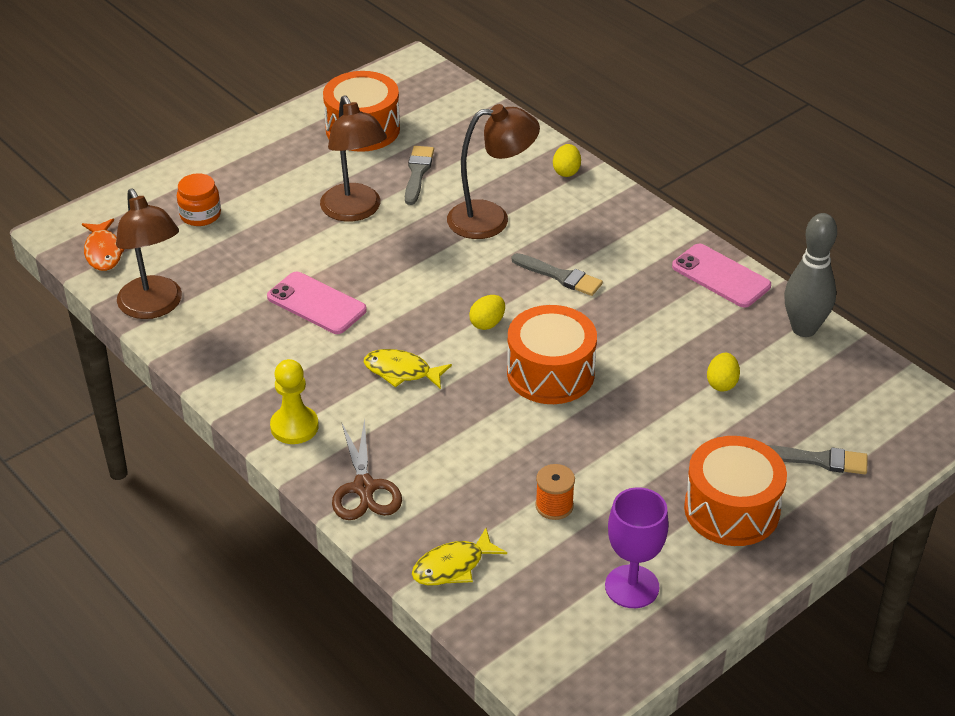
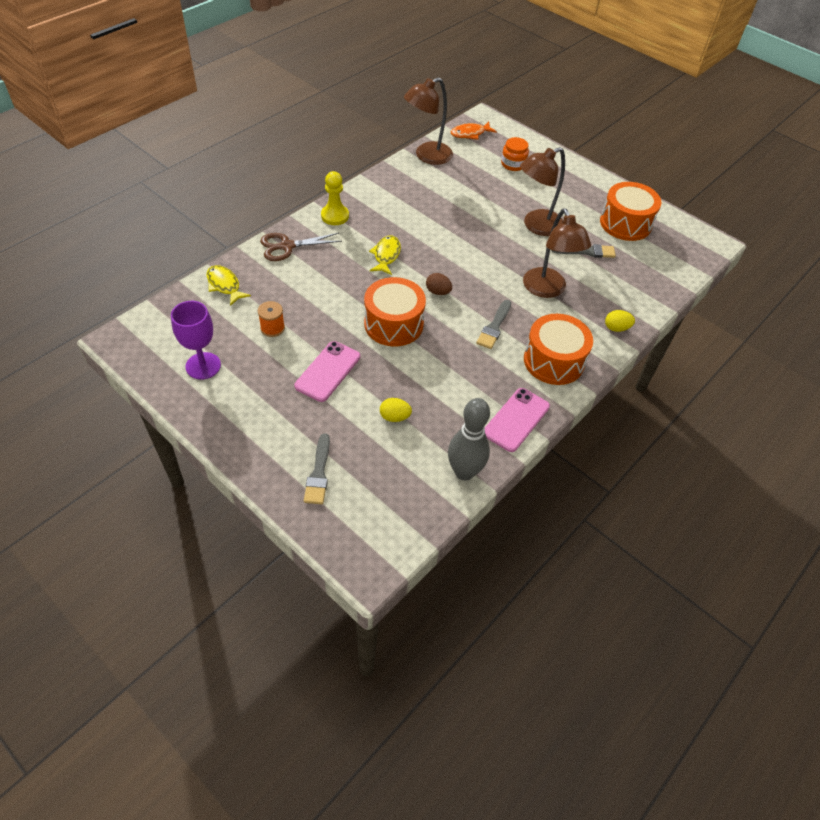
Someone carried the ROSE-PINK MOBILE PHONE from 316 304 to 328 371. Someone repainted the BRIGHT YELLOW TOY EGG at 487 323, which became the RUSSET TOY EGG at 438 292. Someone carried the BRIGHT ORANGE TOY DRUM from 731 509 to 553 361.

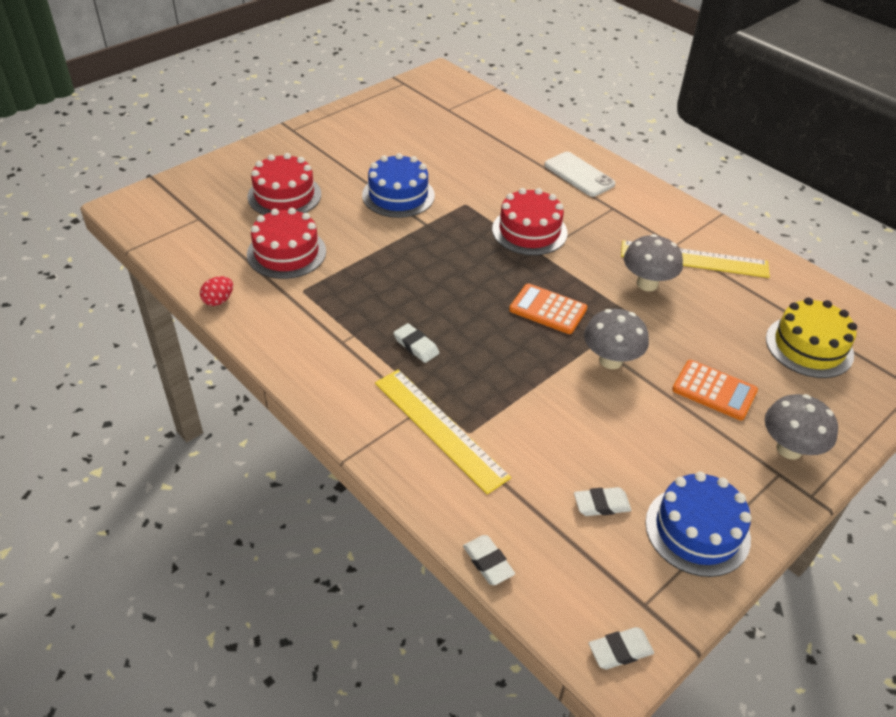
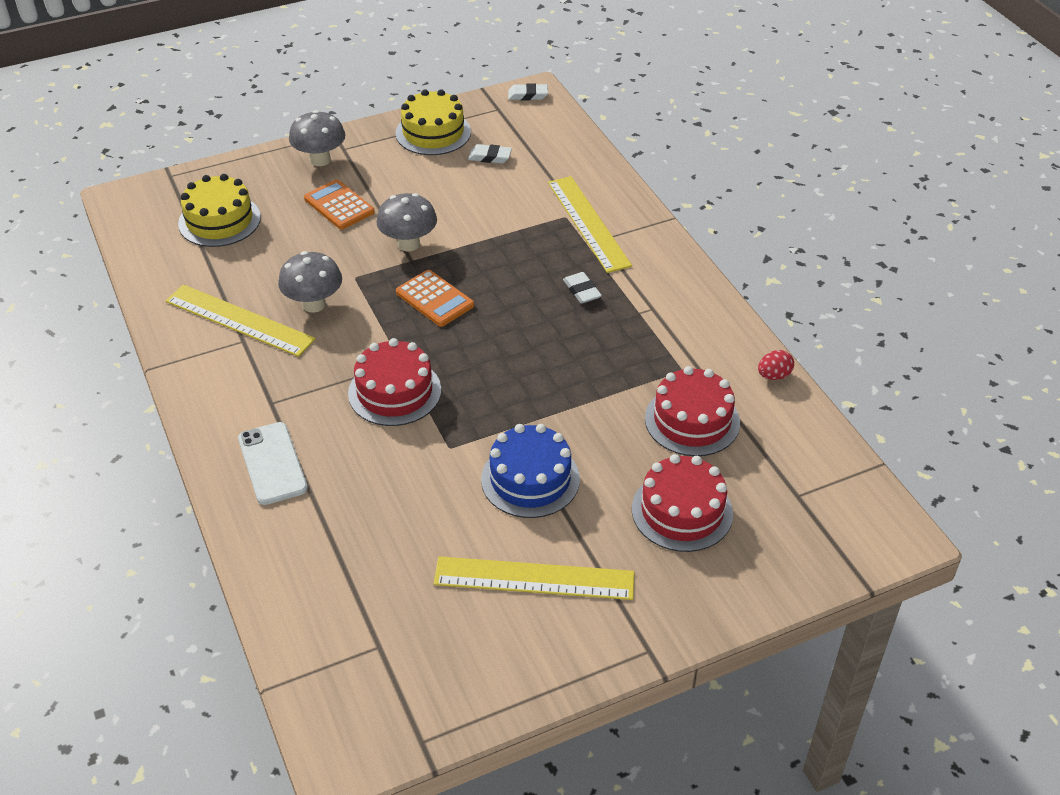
Someone took away the SNOW-WHITE ERASER at 488 562. Someone repainted the ROYAL BLUE LAYER CAKE at 697 530, which became the BRIGHT YELLOW LAYER CAKE at 433 132. Someone put down the BRIGHT YELLOW MEASURING STICK at 534 579.

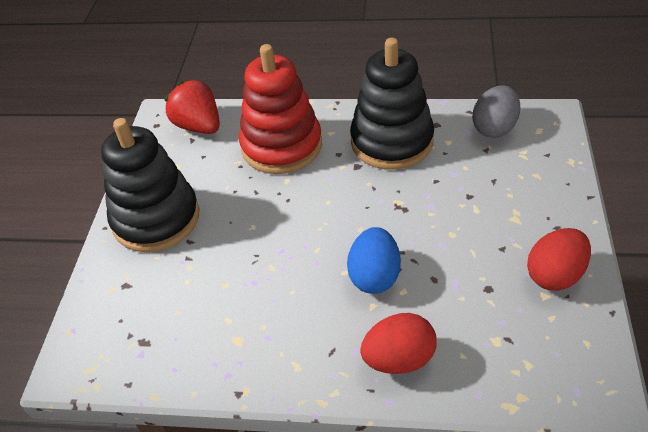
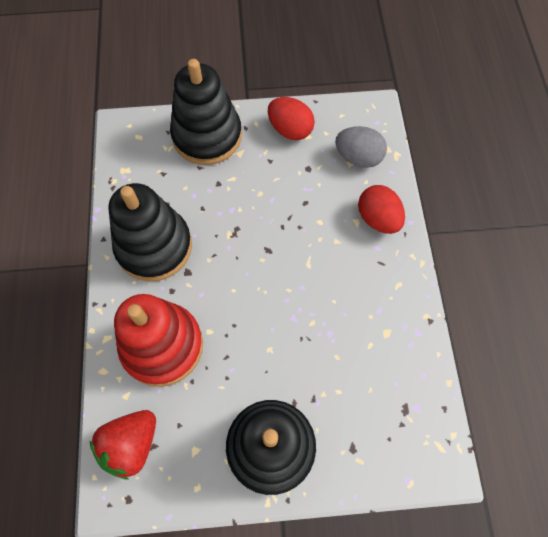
Someone took away the ROYAL BLUE TOY EGG at 374 276. Someone carried the ASH-GREY TOY EGG from 494 128 to 358 157. Someone put down the BLACK STACKING RINGS at 207 136.

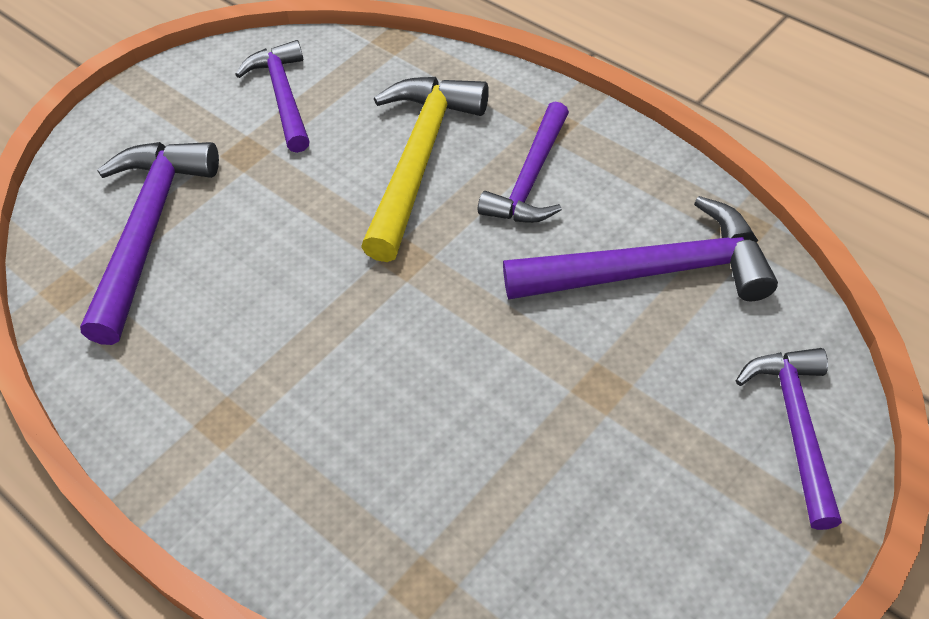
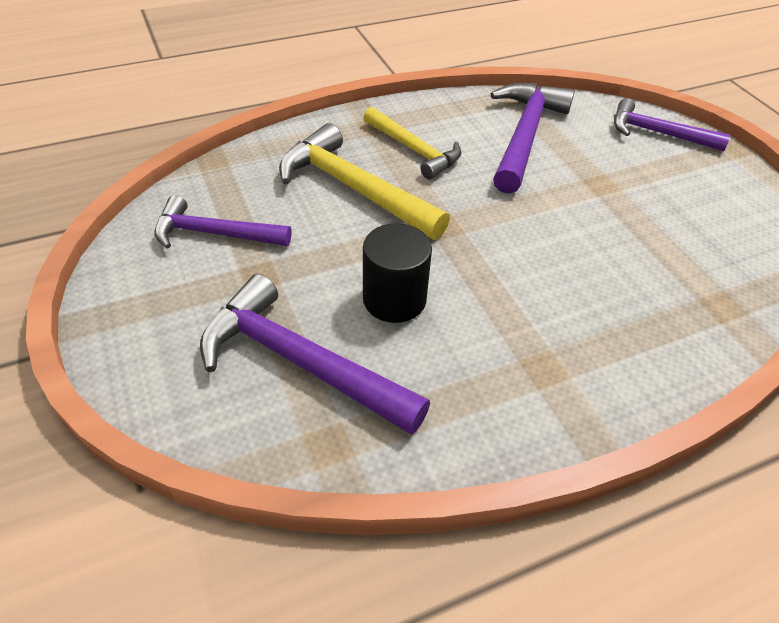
Someone repainted the VIOLET CLAW HAMMER at 531 178, which became the BRIGHT YELLOW CLAW HAMMER at 414 150. Someone put down the BLACK CYLINDER SHAPE at 394 299.

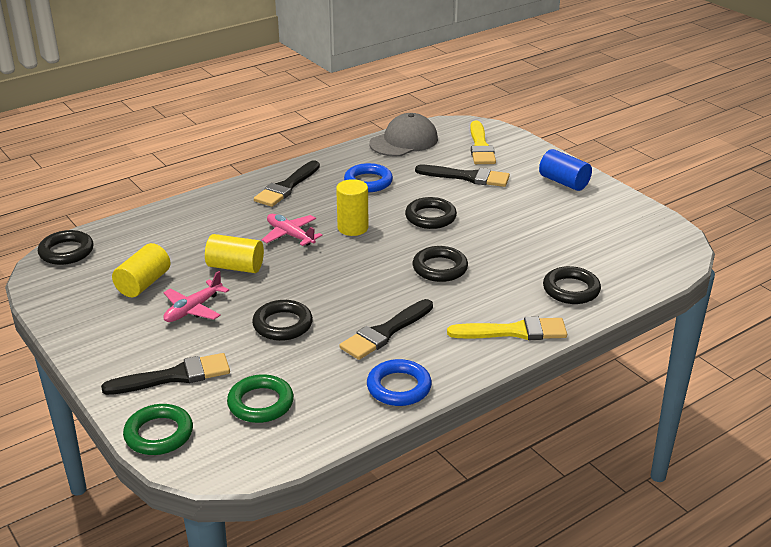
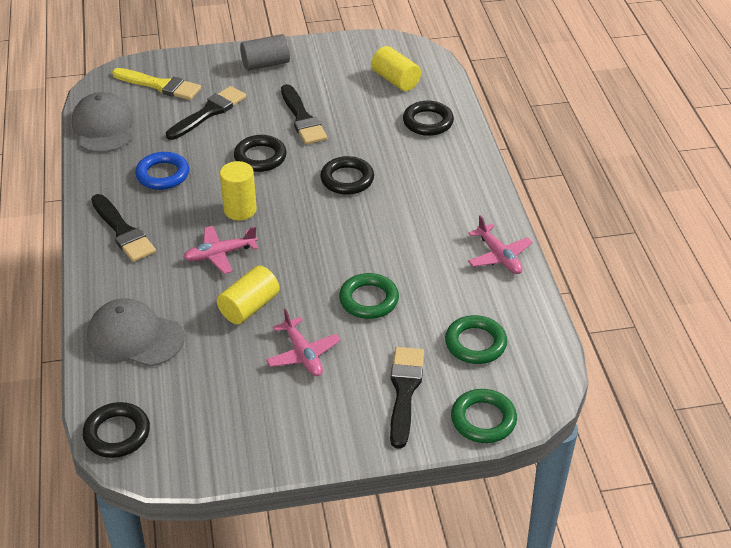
Someone carried the BRIGHT YELLOW CYLINDER SHAPE from 143 283 to 395 80. Someone repainted the BLACK HOOP at 282 324, which became the LEAF-GREEN HOOP at 369 300. Someone carried the BLACK PAINT BRUSH from 385 332 to 302 118. Someone swapped the ROYAL BLUE HOOP at 399 387 for the ROSE-PINK TOY PLANE at 499 256. Someone took away the BRIGHT YELLOW PAINT BRUSH at 514 331. Someone repainted the ROYAL BLUE CYLINDER SHAPE at 564 182, which became the ASH-GREY CYLINDER SHAPE at 265 64. Someone put down the ASH-GREY BASEBALL CAP at 135 337.

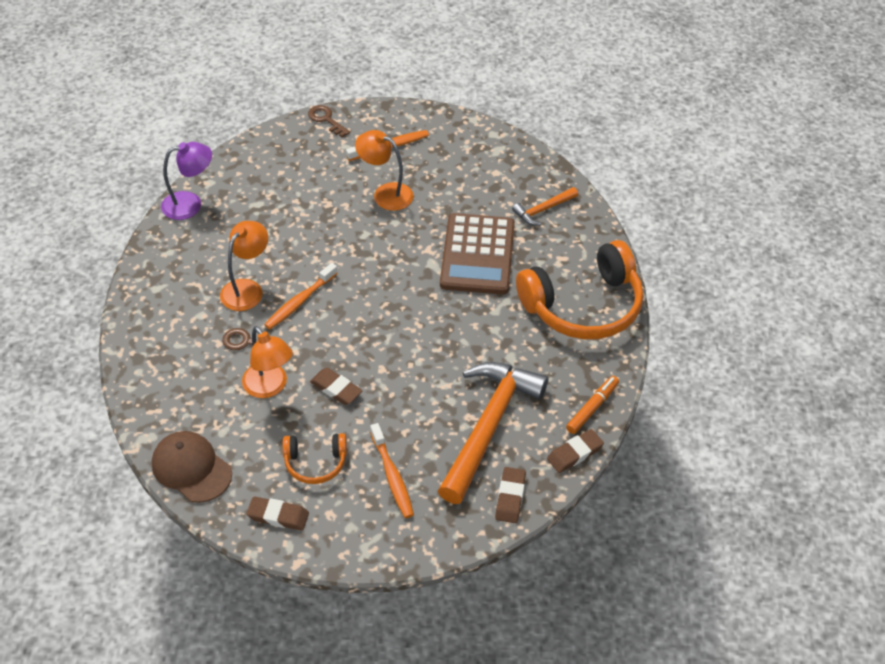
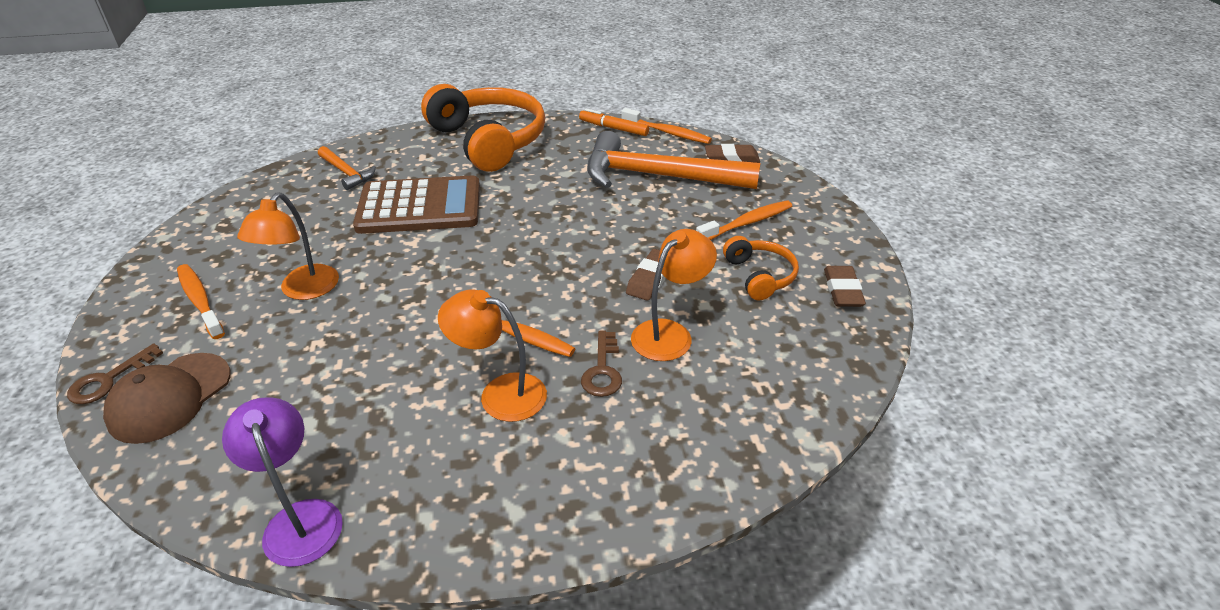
Someone carried the RUSSET BASEBALL CAP from 191 468 to 169 397. Someone swapped the RUSSET ERASER at 575 453 for the BRIGHT ORANGE DENTAL BRUSH at 667 132.

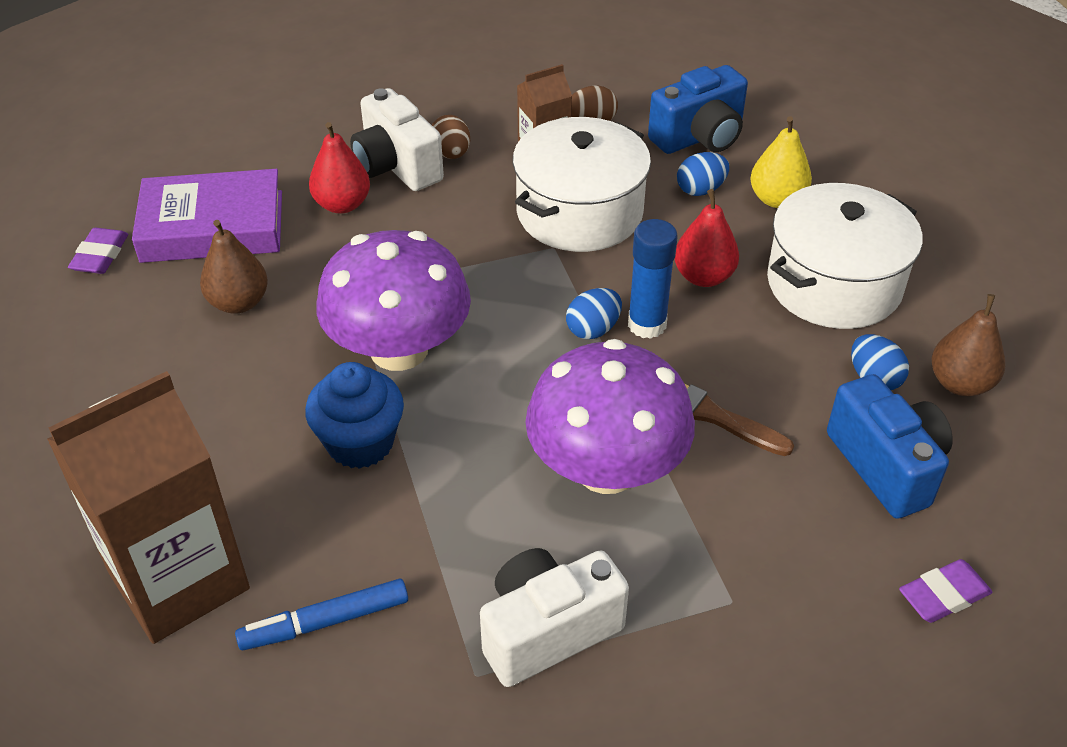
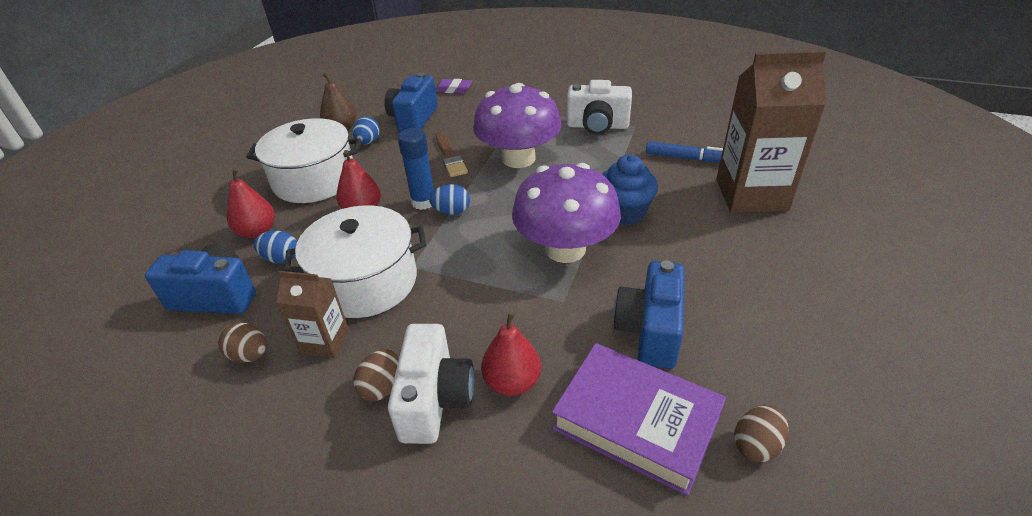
Someone swapped the VIOLET ERASER at 100 255 for the RUSSET TOY EGG at 756 445. Someone swapped the RUSSET PEAR at 239 303 for the ROYAL BLUE COMPACT CAMERA at 649 331. Someone repainted the BRIGHT YELLOW PEAR at 777 199, which became the SCARLET PEAR at 257 231.

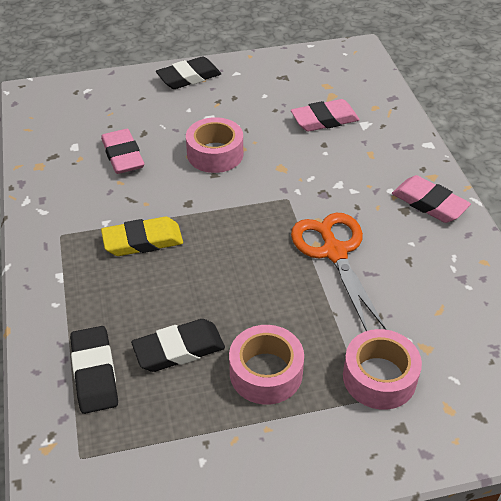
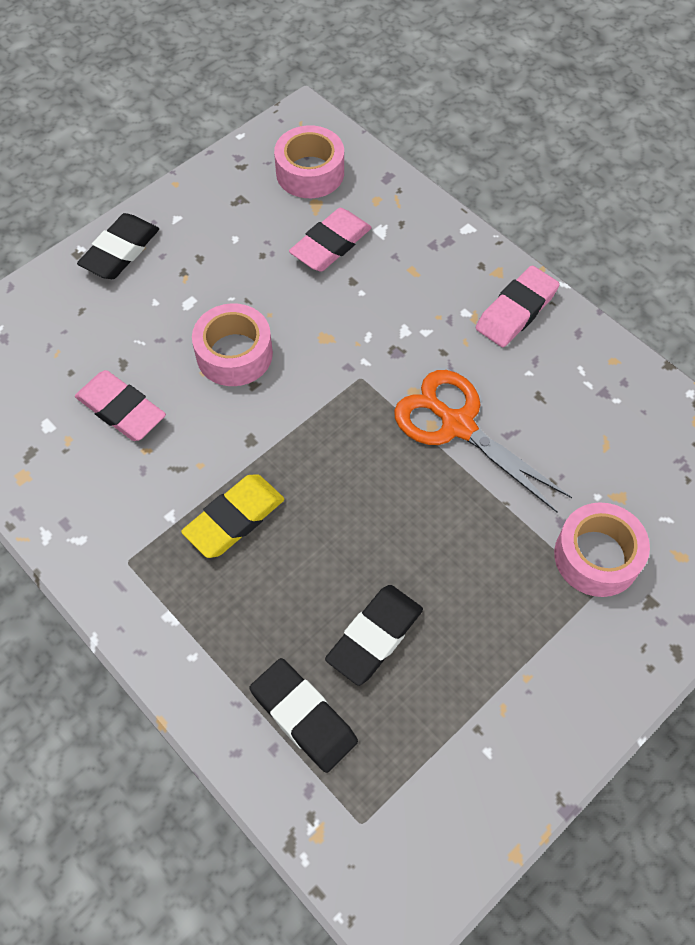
Someone carried the ROSE-PINK STICKY TAPE from 266 372 to 310 172. Someone rotated the ROSE-PINK ERASER at 429 203 by 60 degrees counterclockwise.

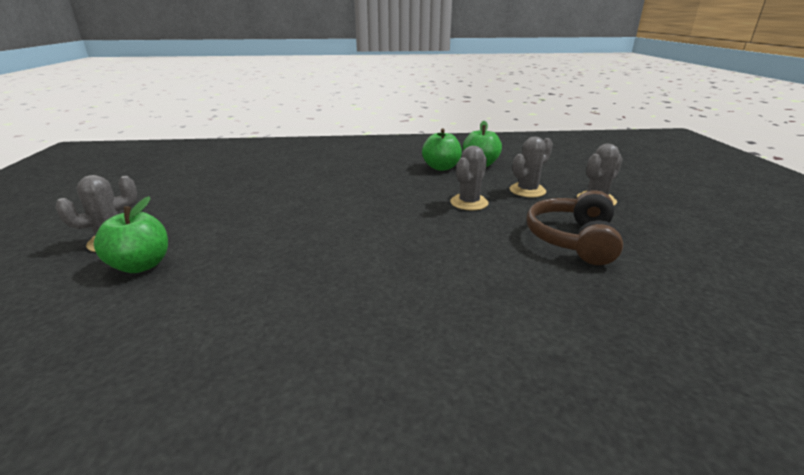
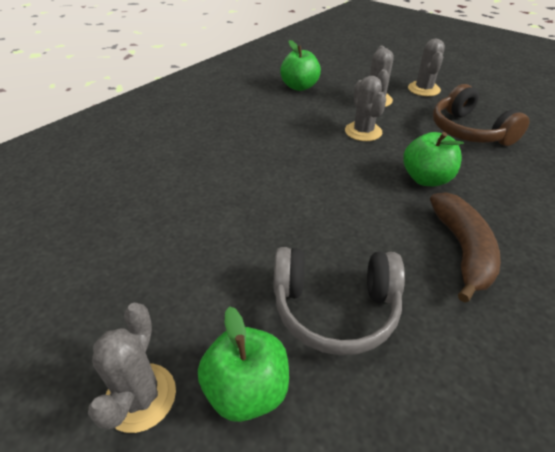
Someone carried the LEAF-GREEN APPLE FRUIT from 441 167 to 426 179. Someone put down the ASH-GREY HEADSET at 335 308. Someone put down the RUSSET BANANA FRUIT at 462 250.

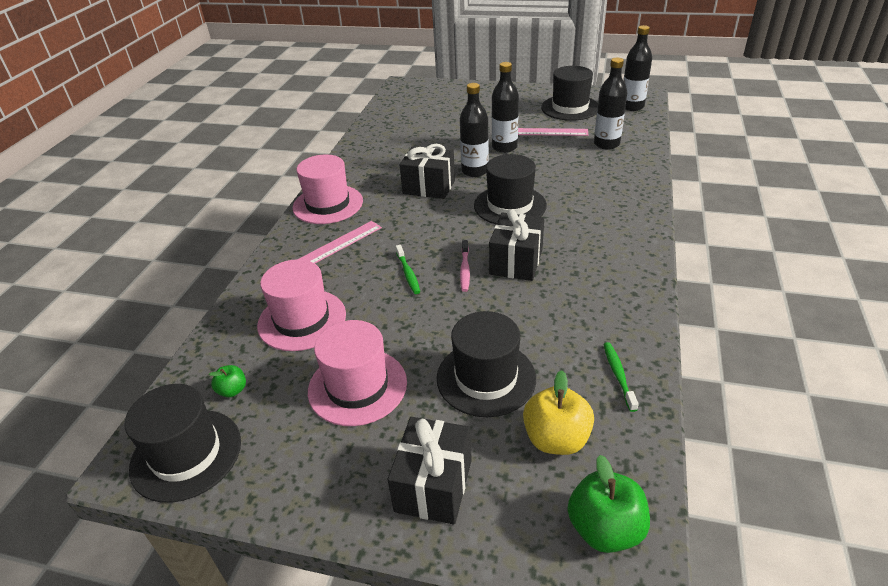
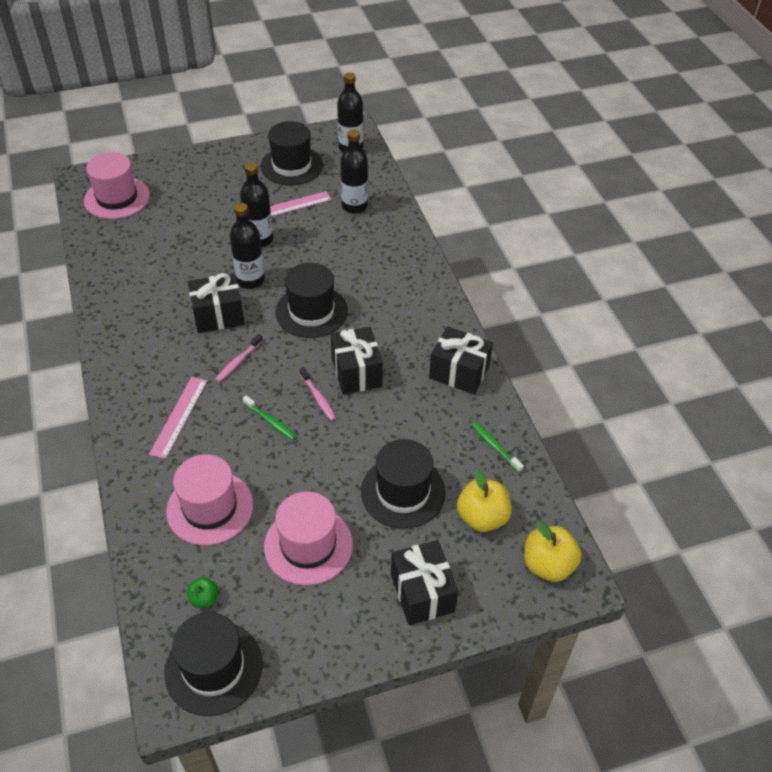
Someone carried the ROSE-PINK HAT from 328 204 to 117 198. Someone repainted the LEAF-GREEN APPLE FRUIT at 605 529, which became the BRIGHT YELLOW APPLE FRUIT at 548 565. Someone put down the ROSE-PINK DENTAL BRUSH at 238 361. Someone put down the BLACK GIFT at 459 372.

